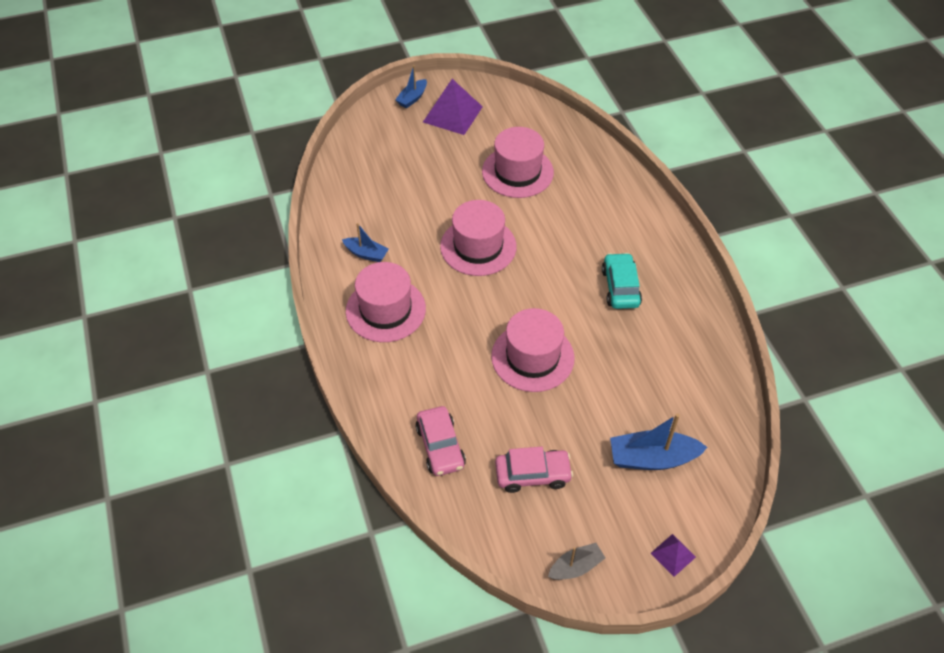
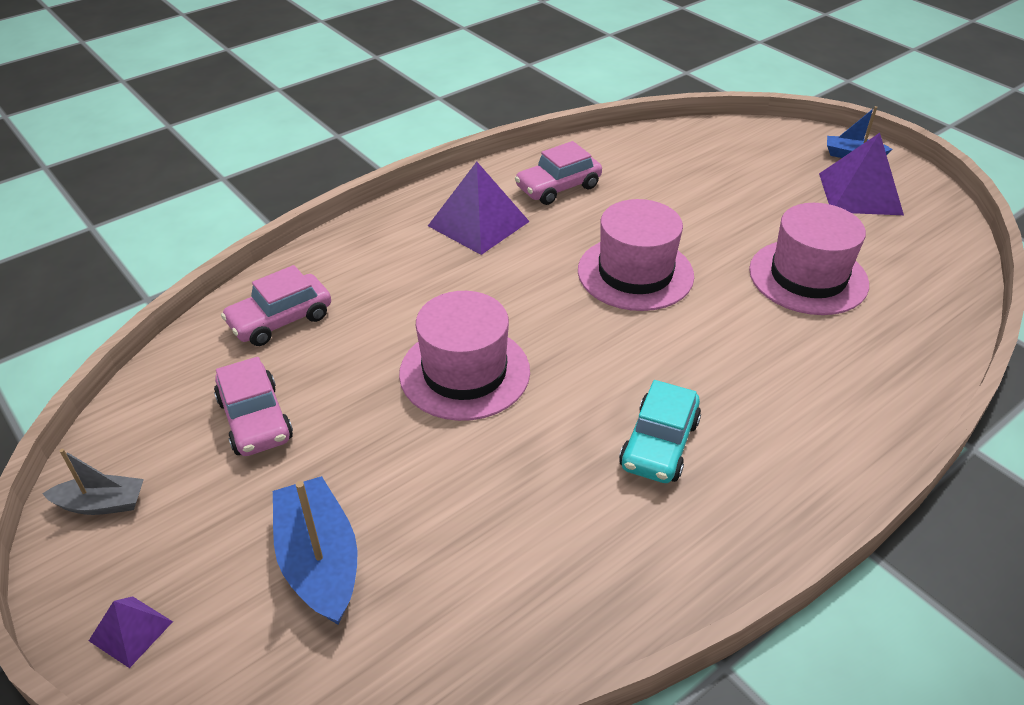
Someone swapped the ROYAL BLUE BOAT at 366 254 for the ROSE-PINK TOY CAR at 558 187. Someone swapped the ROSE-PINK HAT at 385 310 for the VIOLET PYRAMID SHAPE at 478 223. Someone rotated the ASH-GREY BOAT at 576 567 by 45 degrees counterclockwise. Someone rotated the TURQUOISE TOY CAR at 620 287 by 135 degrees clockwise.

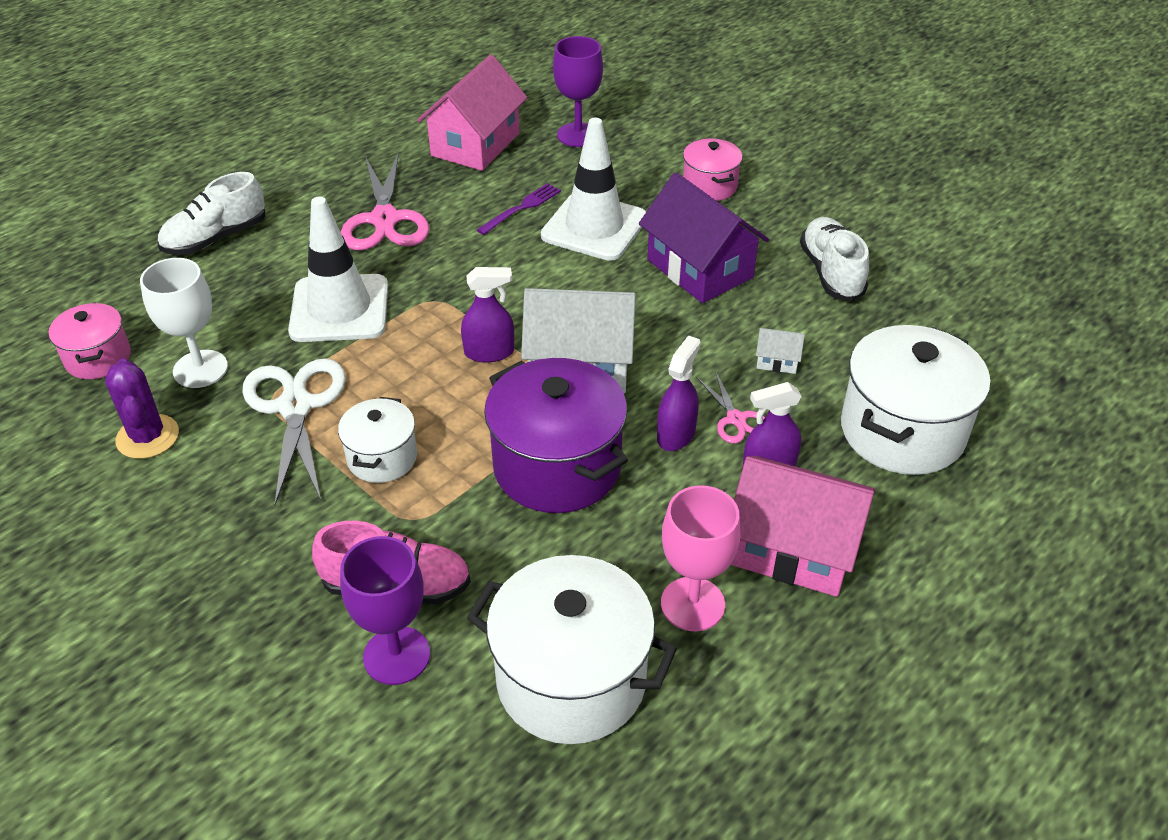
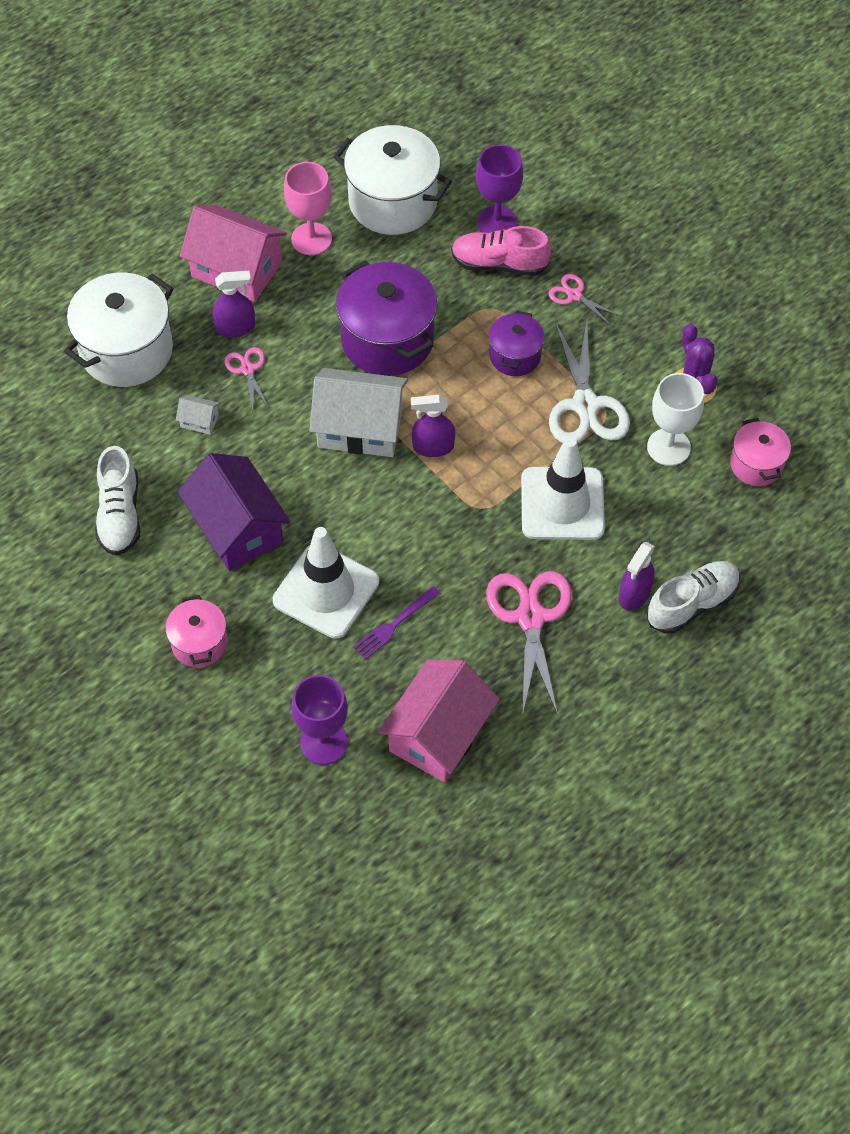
Someone repainted the SNOW-WHITE COOKING POT at 382 458, which became the VIOLET COOKING POT at 515 356. Someone carried the VIOLET SPRAY CLEANER from 676 434 to 634 594. Someone put down the ROSE-PINK SHEARS at 574 295.

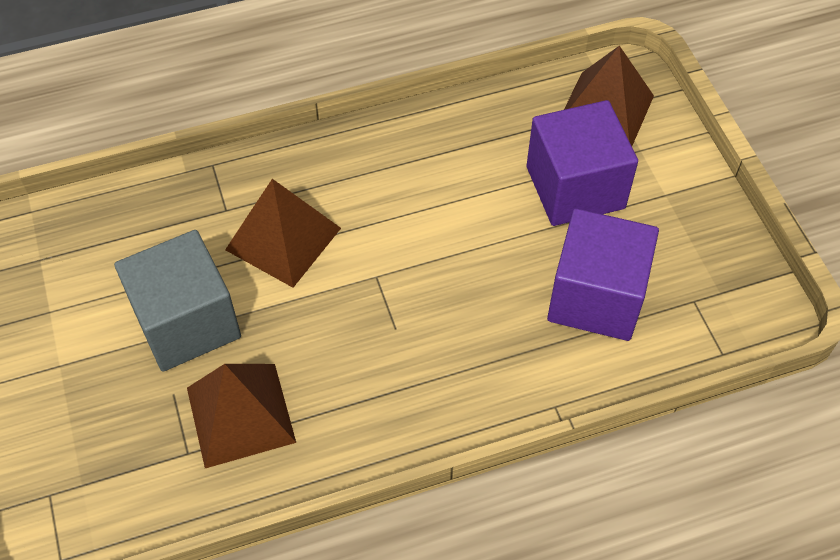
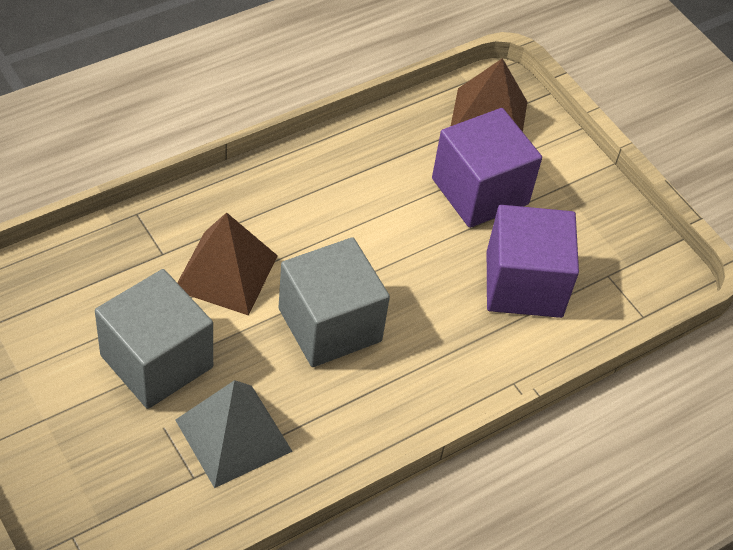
Someone repainted the RUSSET PYRAMID SHAPE at 240 414, which became the ASH-GREY PYRAMID SHAPE at 233 435. Someone put down the ASH-GREY BLOCK at 330 325.

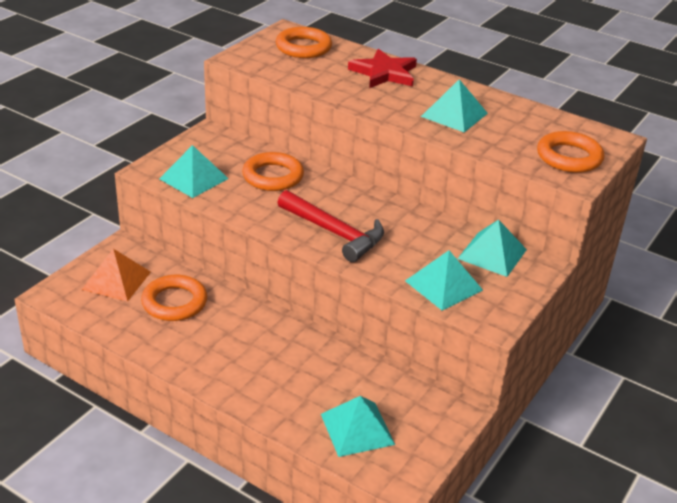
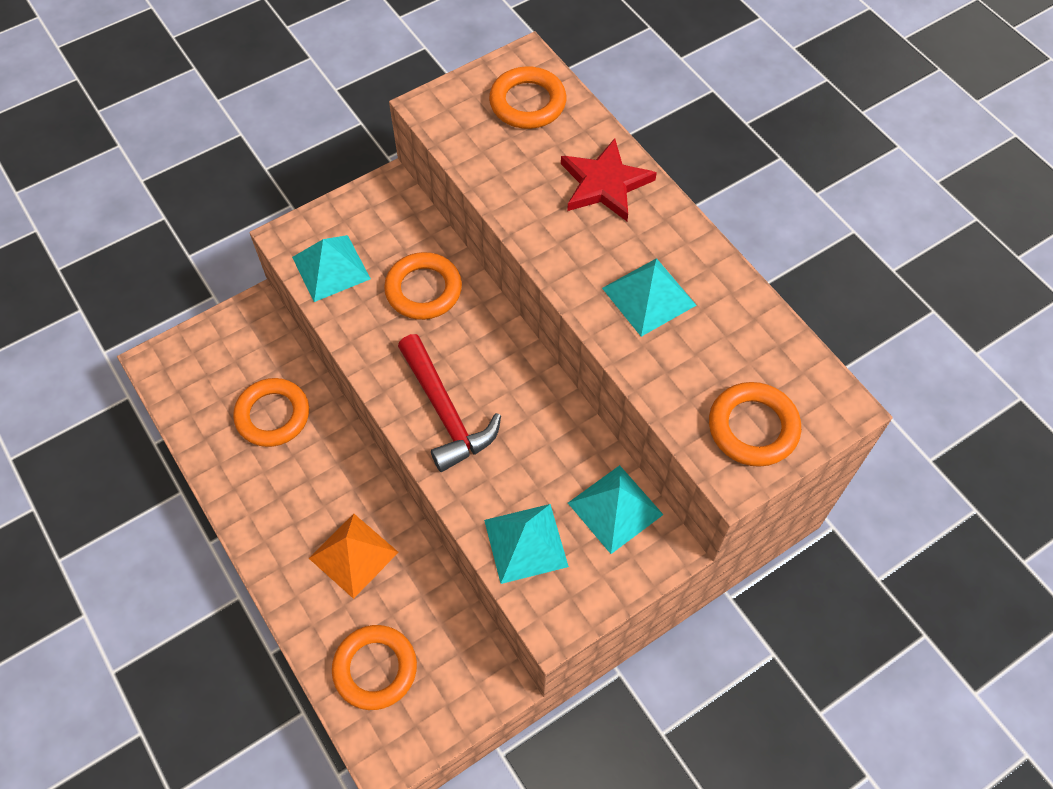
Someone carried the BRIGHT ORANGE PYRAMID SHAPE from 116 280 to 353 555. Someone swapped the TURQUOISE PYRAMID SHAPE at 357 429 for the BRIGHT ORANGE HOOP at 375 669.

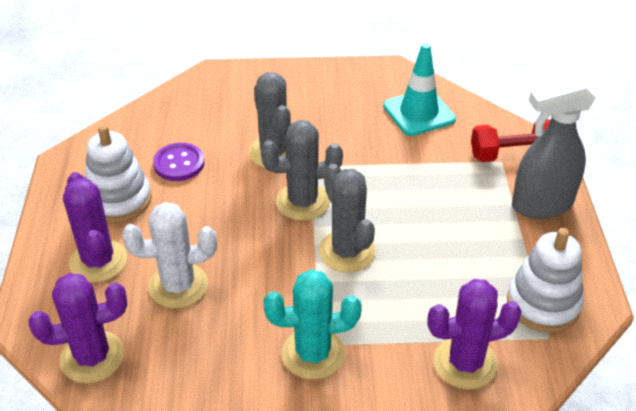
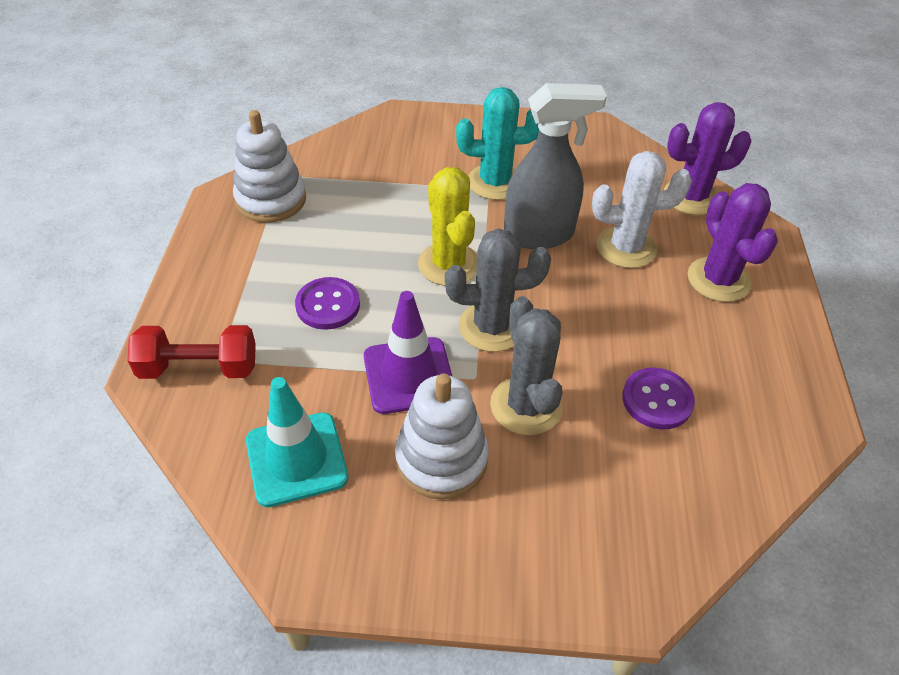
Someone carried the SNOW-WHITE STACKING RINGS from 118 200 to 441 459. Someone repainted the ASH-GREY SAGUARO CACTUS at 347 251, which became the BRIGHT YELLOW SAGUARO CACTUS at 449 264. Someone took away the VIOLET SAGUARO CACTUS at 465 363. Someone carried the ASH-GREY SPRAY CLEANER from 541 205 to 539 235. Someone put down the VIOLET BUTTON at 328 305. Someone put down the VIOLET SAFETY CONE at 409 375.

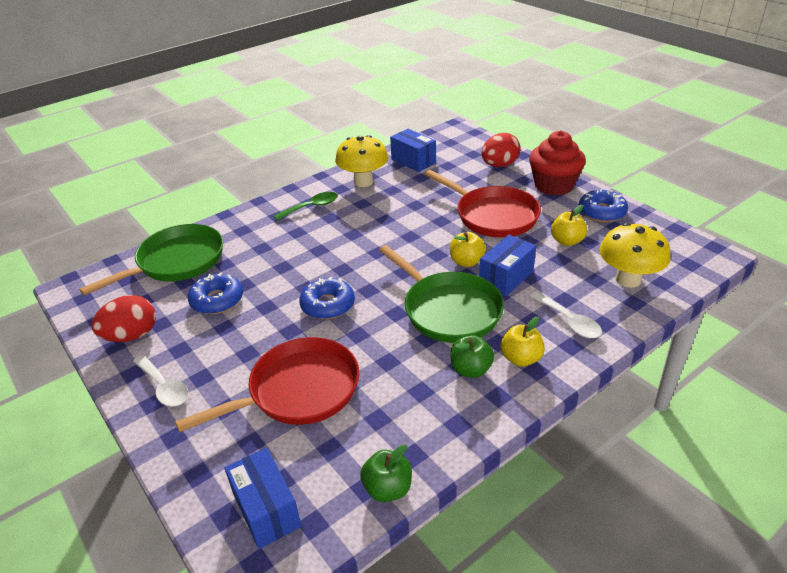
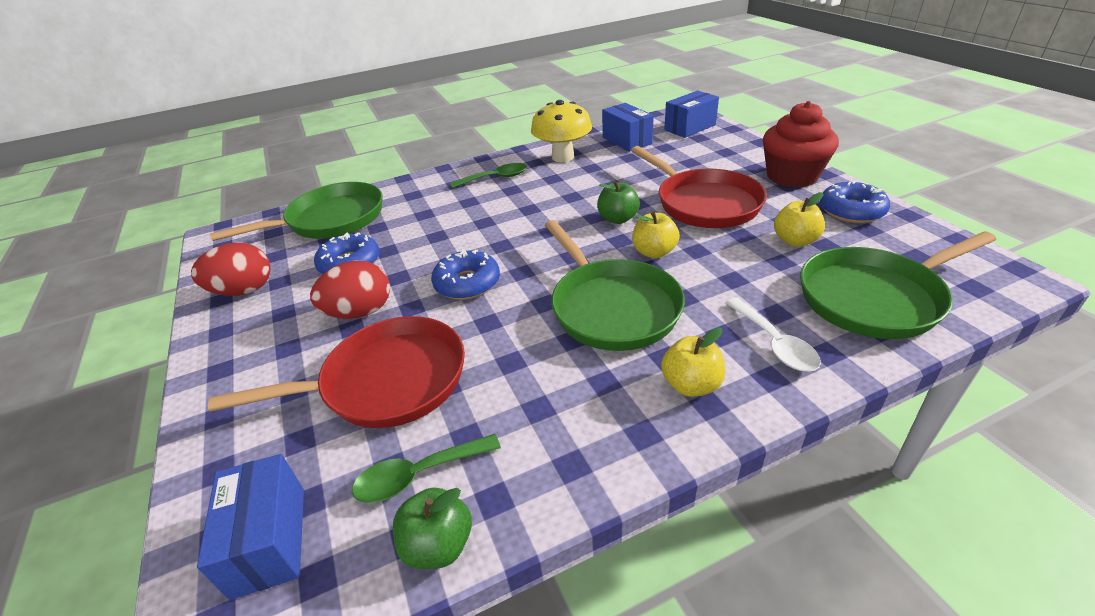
Someone took away the SNOW-WHITE TEASPOON at 164 387. Someone carried the LEAF-GREEN APPLE FRUIT from 470 369 to 617 219. Someone carried the ROYAL BLUE BOX from 506 277 to 689 127. Someone carried the SCARLET TOY EGG from 499 165 to 360 312. Someone swapped the BRIGHT YELLOW FUNGUS at 628 279 for the LEAF-GREEN FRYING PAN at 875 298. Someone put down the LEAF-GREEN TEASPOON at 419 475.

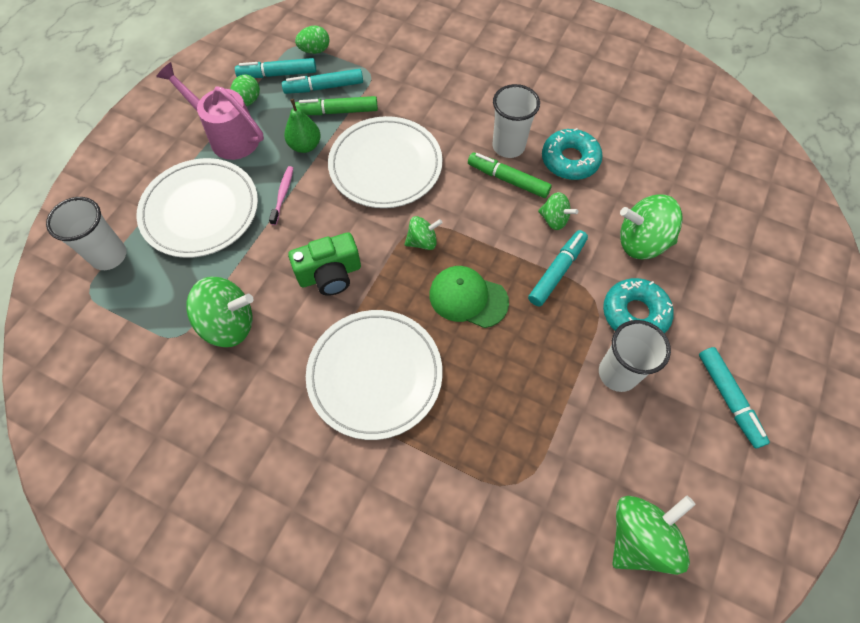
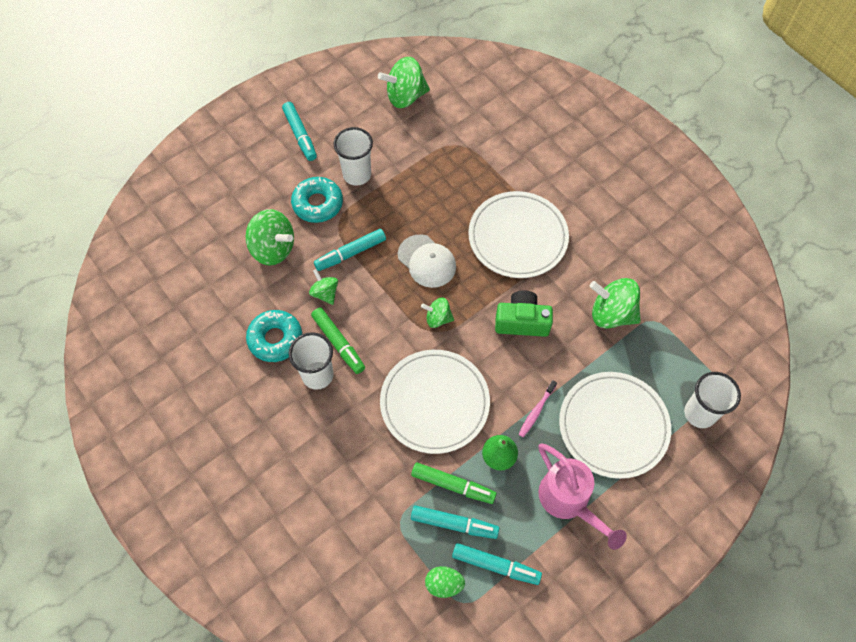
Someone took away the LEAF-GREEN TOY EGG at 248 101. Someone repainted the LEAF-GREEN BASEBALL CAP at 468 298, which became the SNOW-WHITE BASEBALL CAP at 427 261. Someone rotated the TURQUOISE MARKER at 728 399 by 150 degrees clockwise.

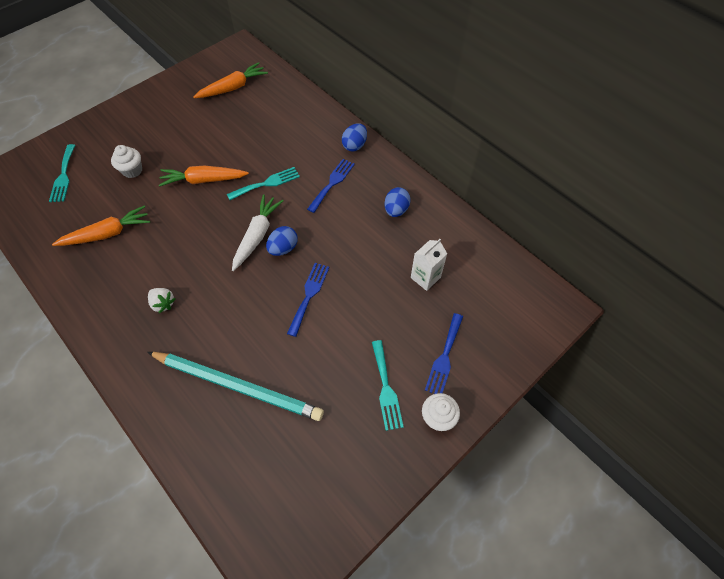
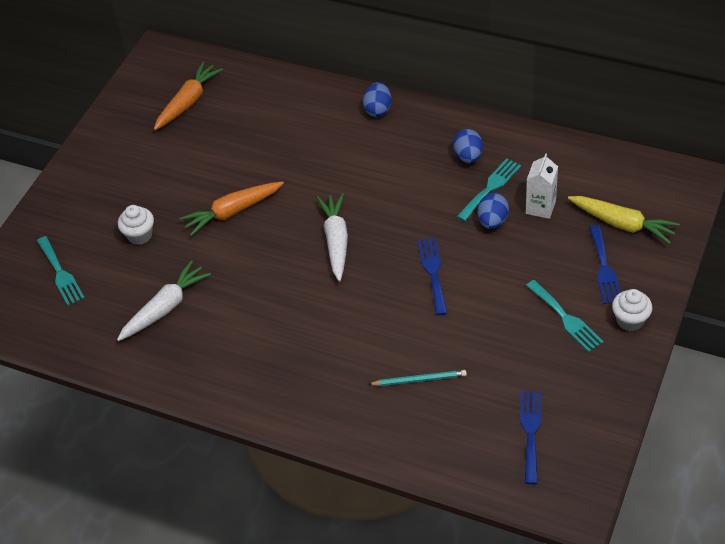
Someone repainted the BRIGHT ORANGE ROOT VEGETABLE at 107 233, which became the SNOW-WHITE ROOT VEGETABLE at 165 308. Someone took away the SNOW-WHITE TOY STRAWBERRY at 163 303. Someone scaled the TURQUOISE WOODEN PENCIL at 238 386 by 0.46. Someone carried the TURQUOISE TABLE FORK from 267 183 to 490 188. Someone carried the ROYAL BLUE TOY EGG from 283 248 to 492 221. Someone carried the ROYAL BLUE TABLE FORK from 332 183 to 530 432. Someone put down the BRIGHT YELLOW ROOT VEGETABLE at 622 224.

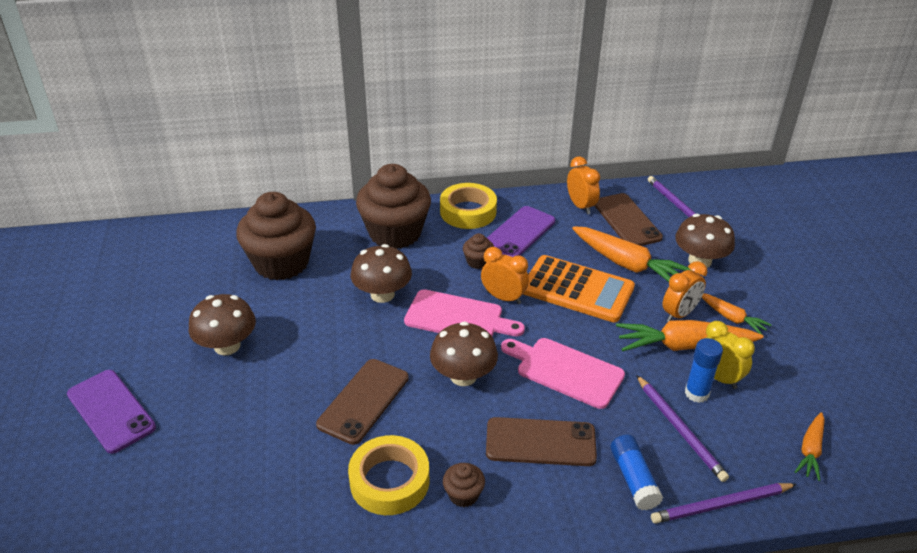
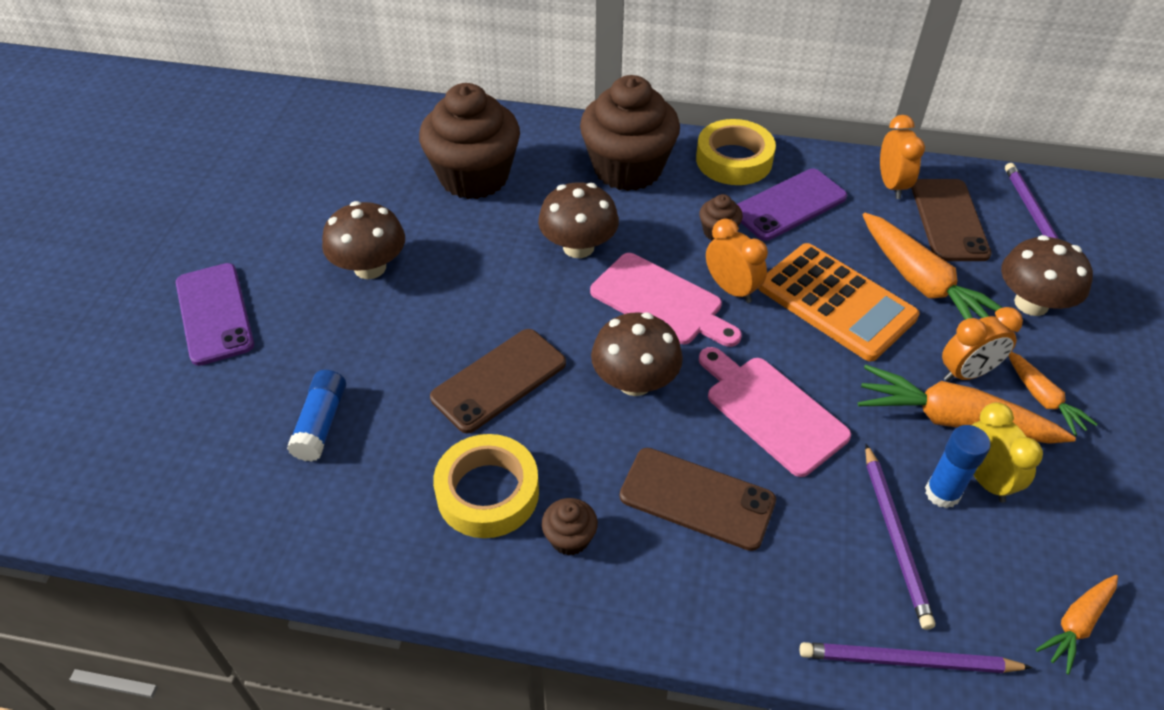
Someone carried the ROYAL BLUE GLUE STICK from 633 479 to 321 424.

